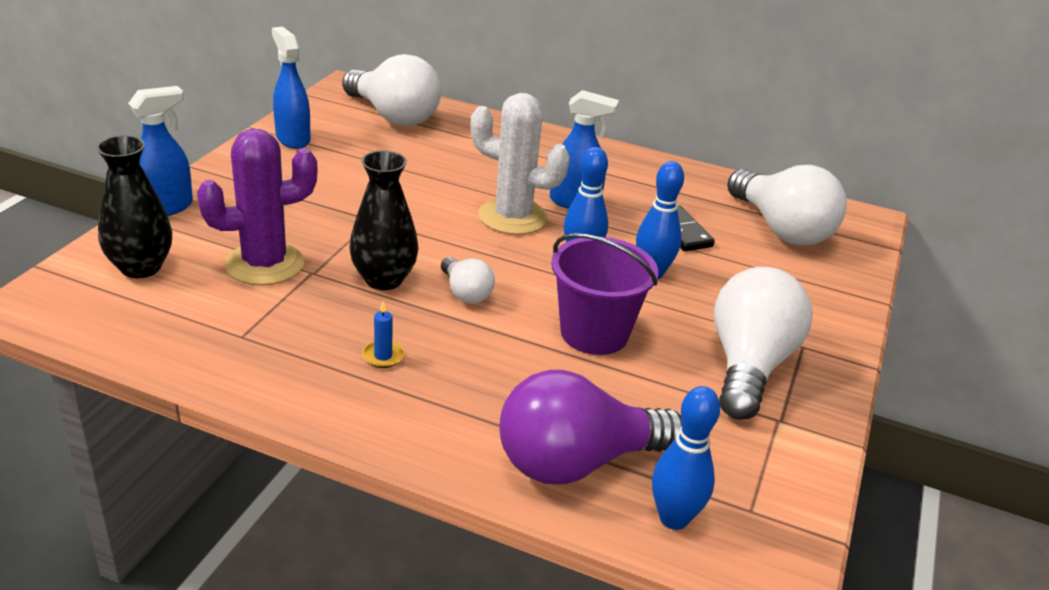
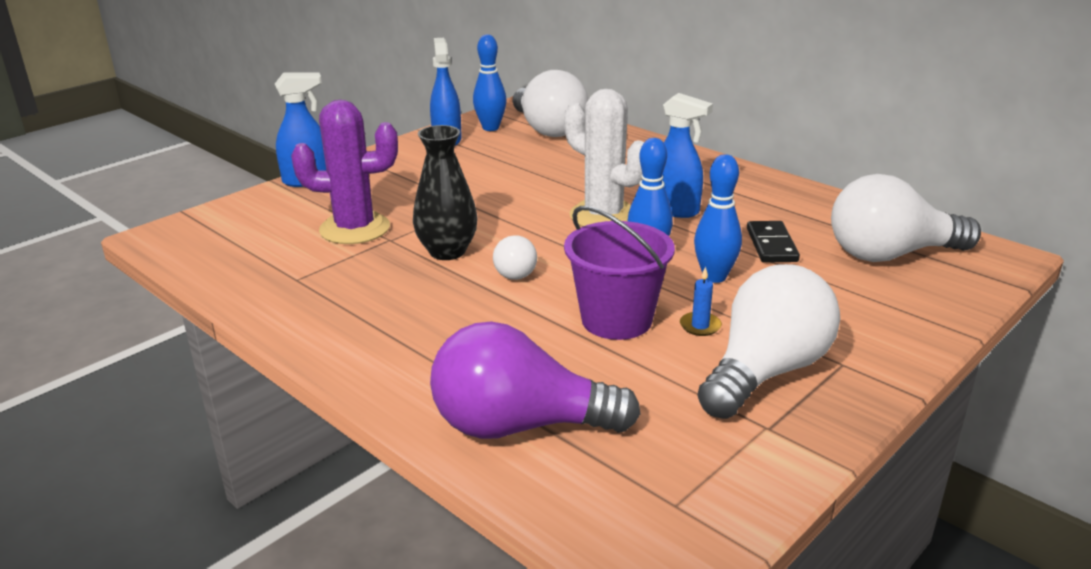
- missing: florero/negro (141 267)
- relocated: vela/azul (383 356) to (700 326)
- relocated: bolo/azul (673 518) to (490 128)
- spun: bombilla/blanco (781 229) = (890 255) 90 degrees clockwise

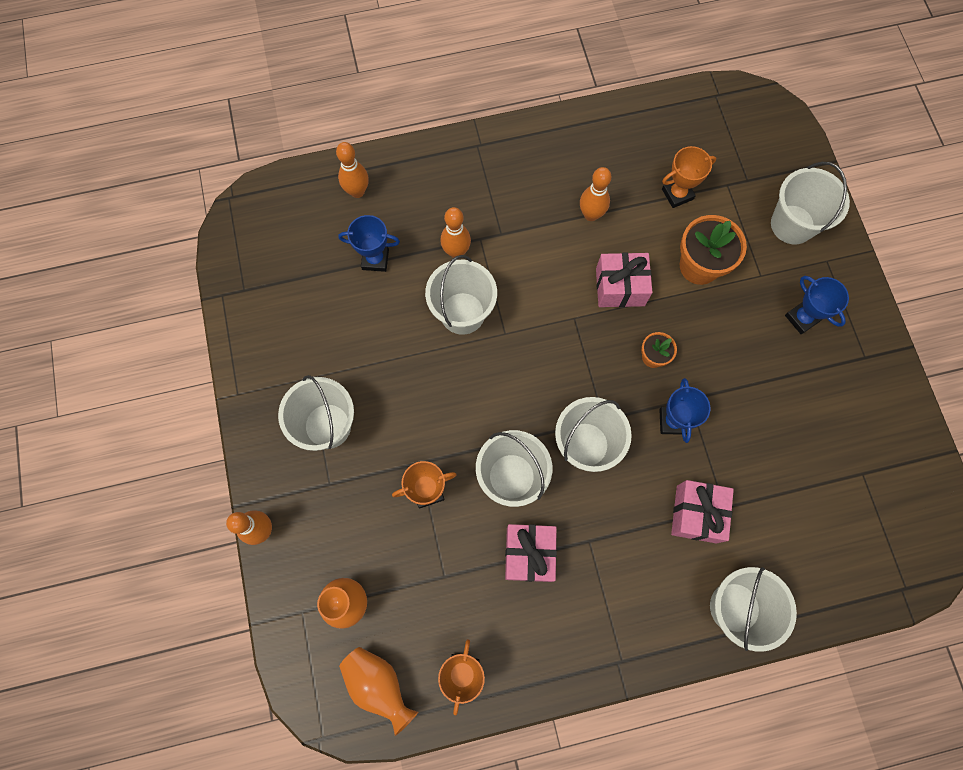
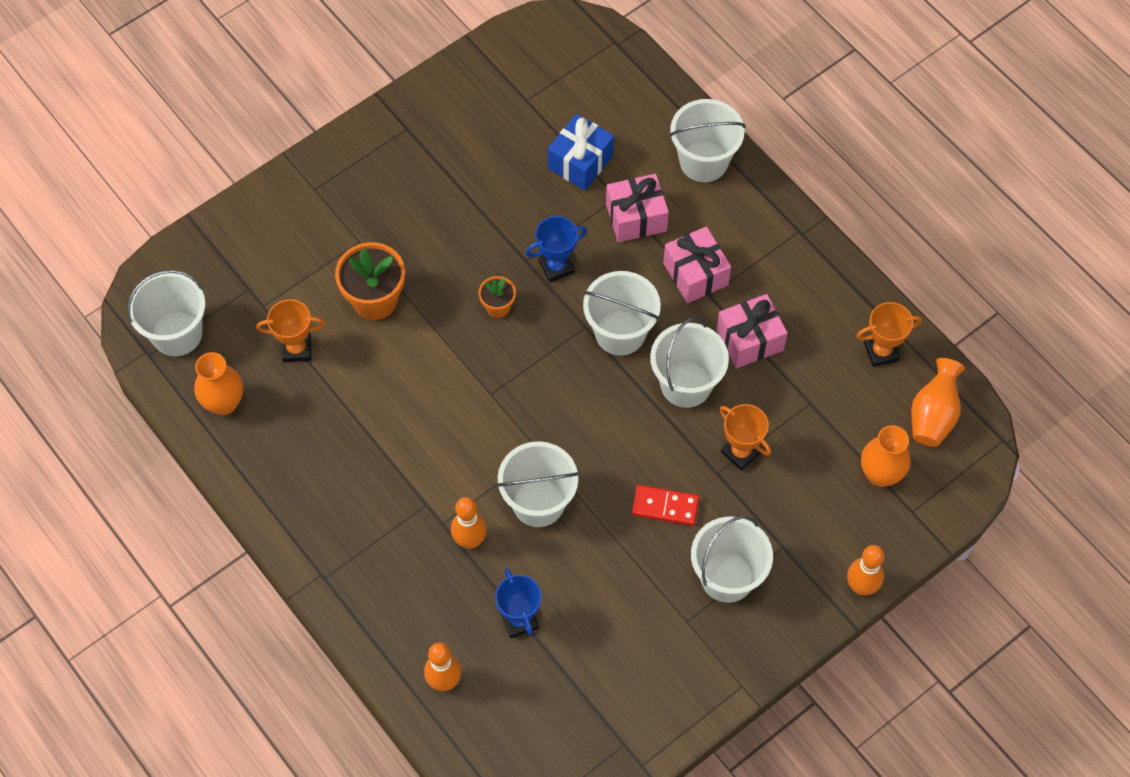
- missing: bolo/naranja (591 215)
- missing: trofeo/azul (802 318)
- appeared: florero/naranja (224 403)
- appeared: regalo/azul (580 162)
- appeared: ficha de dominó/rojo (665 507)
- relocated: regalo/rosa (620 287) to (695 274)
- relocated: balde/blanco (792 224) to (177 333)
- spun: trofeo/naranja (677 194) = (297 349) 45 degrees counterclockwise

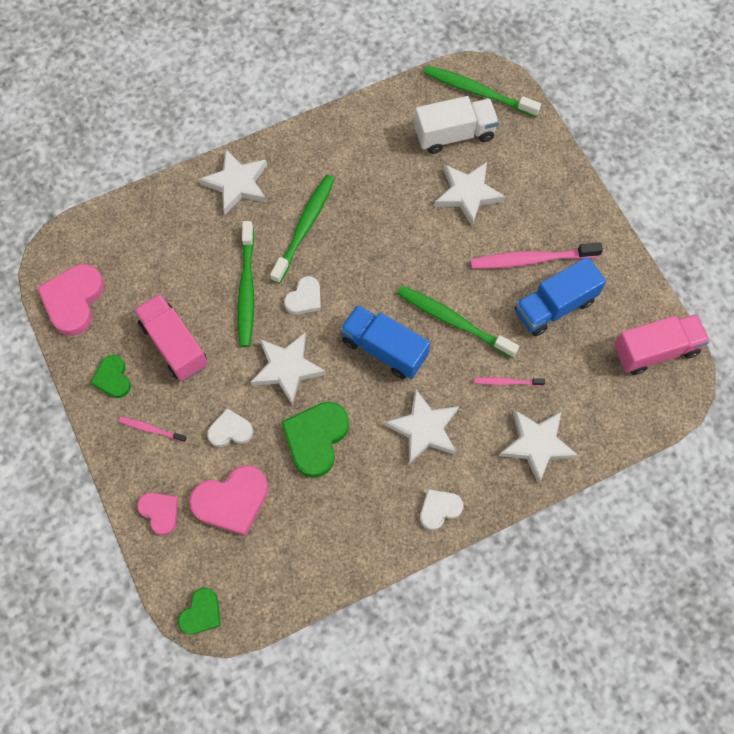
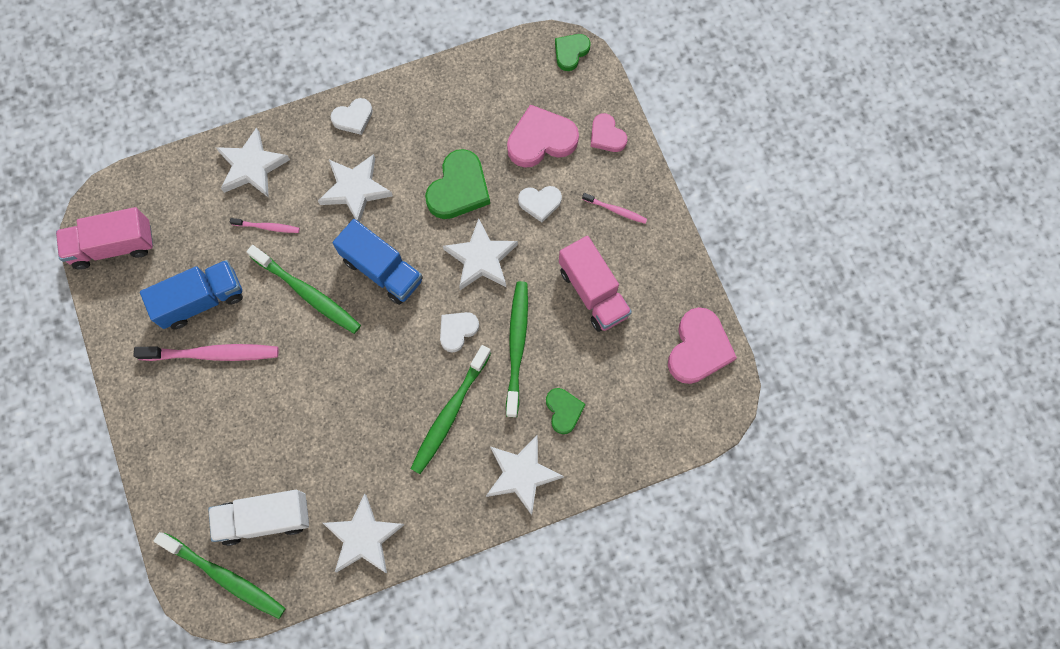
- relocated: corazón/verde (113 378) to (563 410)
- relocated: estrella/blanco (467 194) to (364 537)

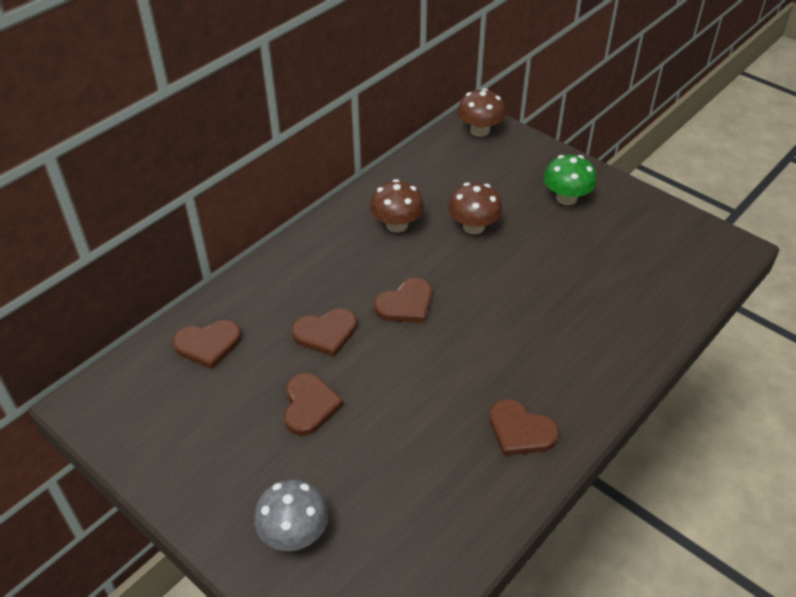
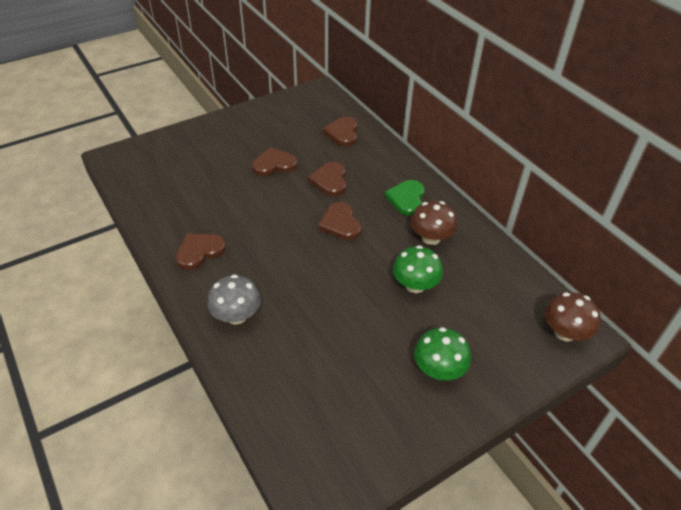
- appeared: corazón/verde (406 199)
- relocated: seta/gris (294 533) to (236 315)
- colour: seta/marrón (473 226) to seta/verde (415 285)
- spun: corazón/marrón (309 405) = (274 164) 150 degrees clockwise

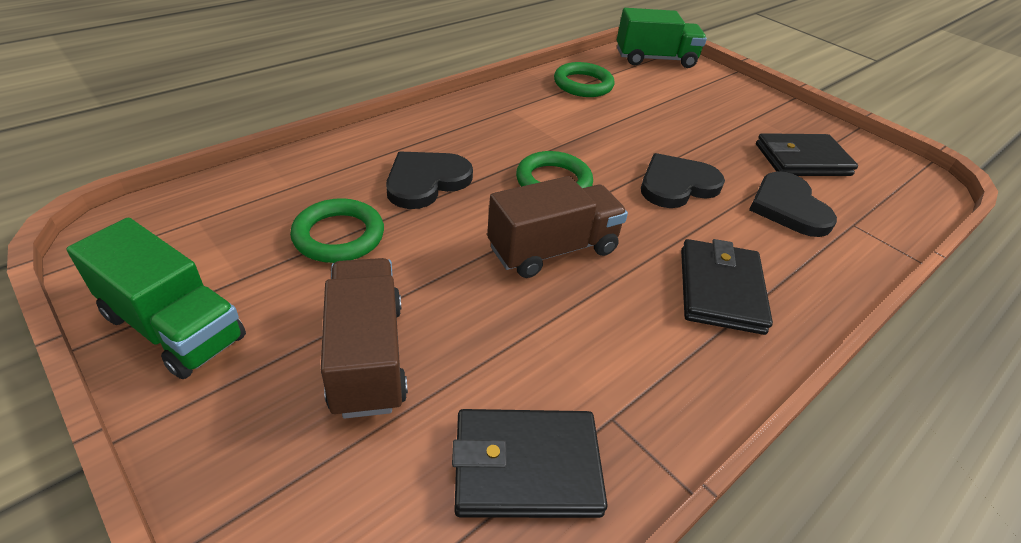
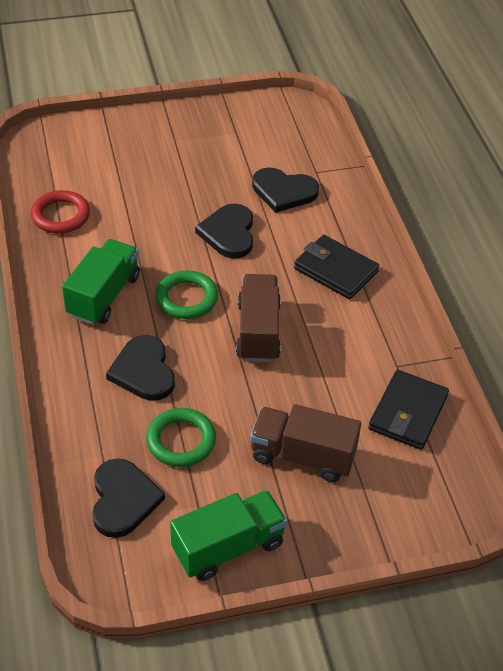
- missing: cartera/negro (802 160)
- appeared: corazón/negro (123 500)
- relocated: camión/verde (655 59) to (104 296)
- colour: anillo/verde (583 84) to anillo/rojo (61 215)

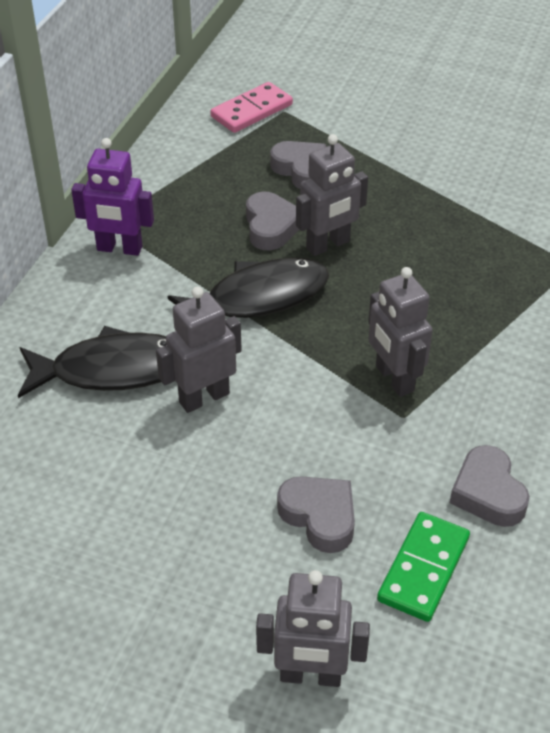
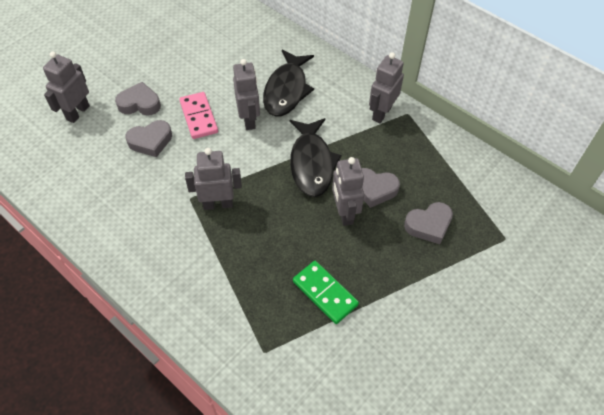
- relocated: ficha de dominó/rosa (252 111) to (198 117)
- relocated: ficha de dominó/verde (423 569) to (325 293)
- relocated: corazón/gris (488 493) to (140 104)
- colour: robot/morado (119 249) to robot/gris (381 113)

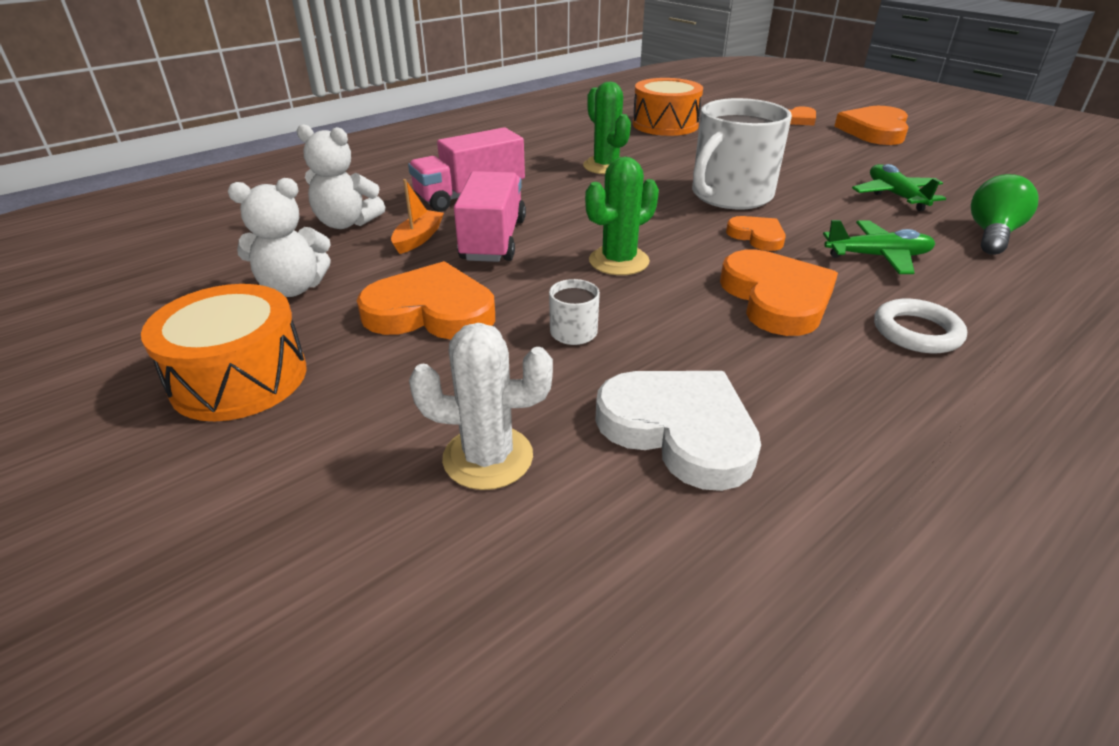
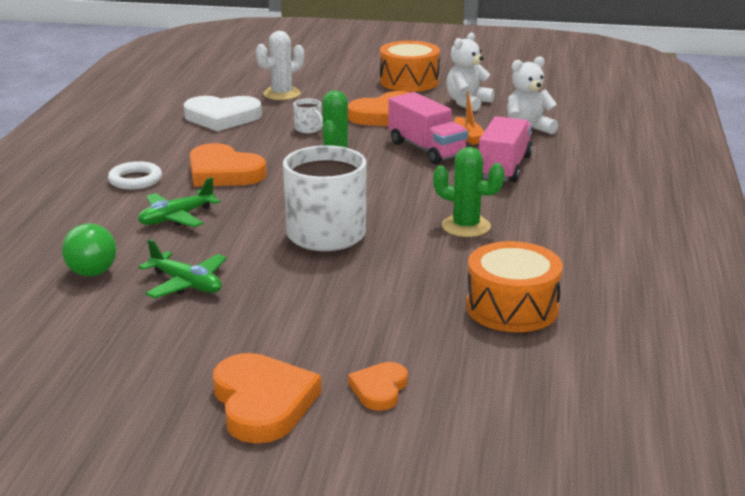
- missing: corazón/naranja (757 236)

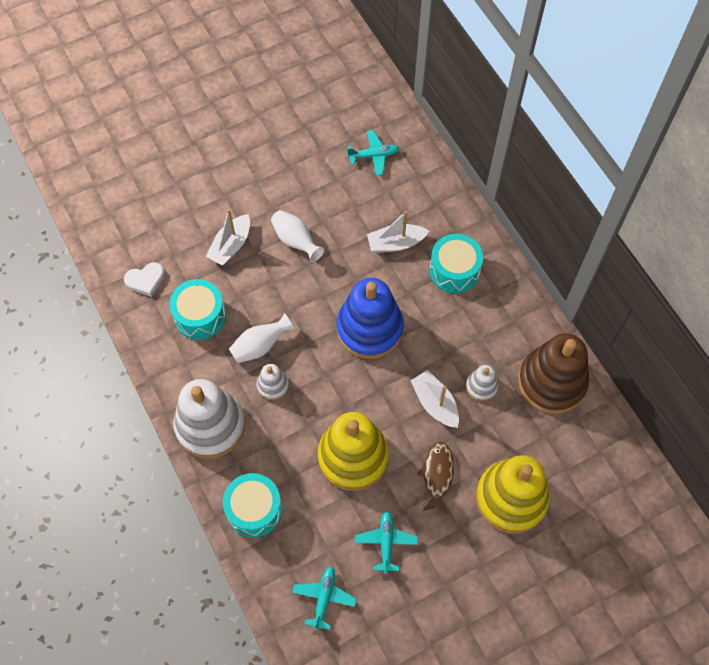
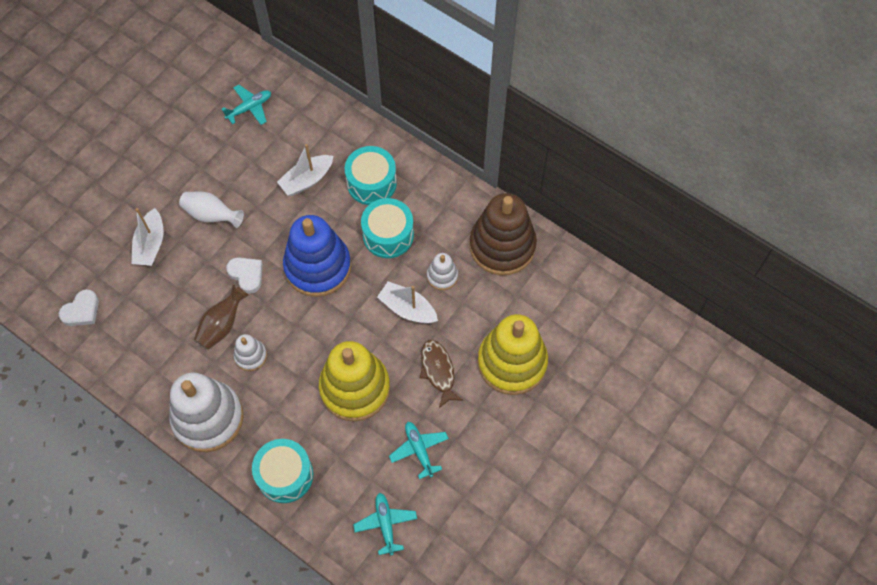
- appeared: corazón/blanco (246 275)
- relocated: tambor/turquesa (200 316) to (388 235)
- colour: florero/blanco (260 346) to florero/marrón (222 325)

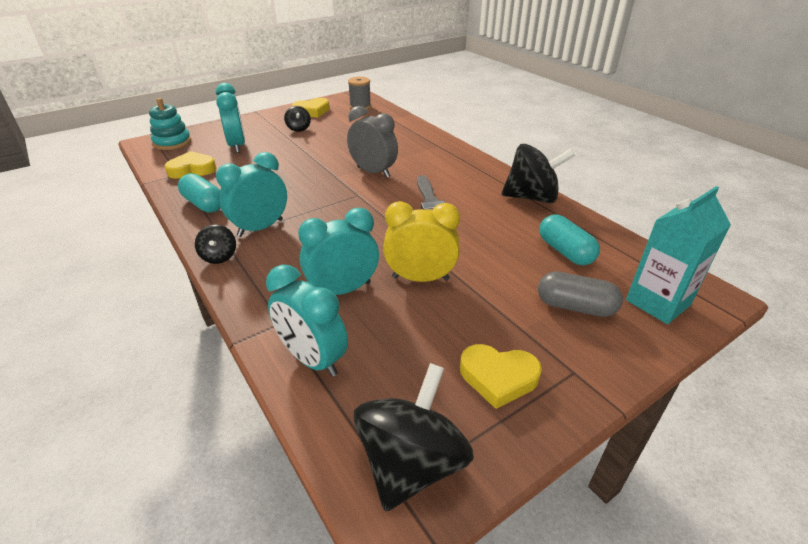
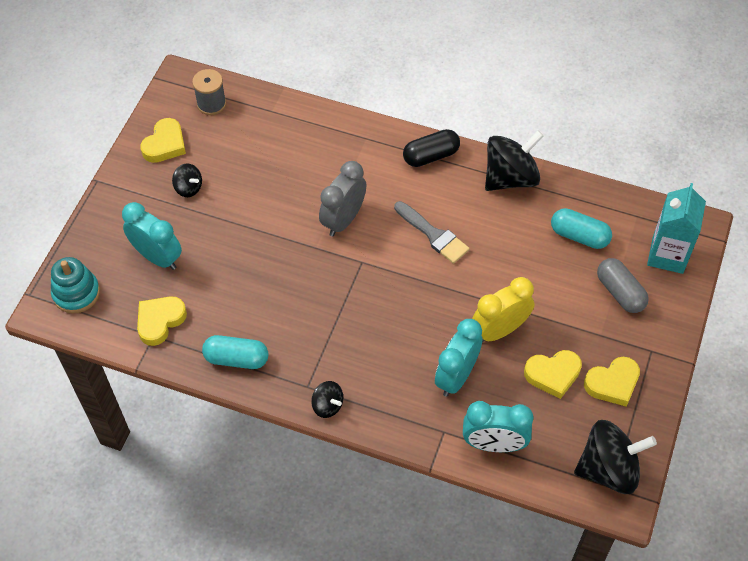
- missing: despertador/turquesa (260 228)
- appeared: cápsula/negro (431 156)
- appeared: corazón/amarillo (553 374)
- spun: despertador/gris (373 172) = (343 220) 60 degrees counterclockwise
- spun: peonza/negro (411 463) = (608 469) 90 degrees clockwise
- spun: cápsula/gris (575 307) = (620 292) 75 degrees clockwise

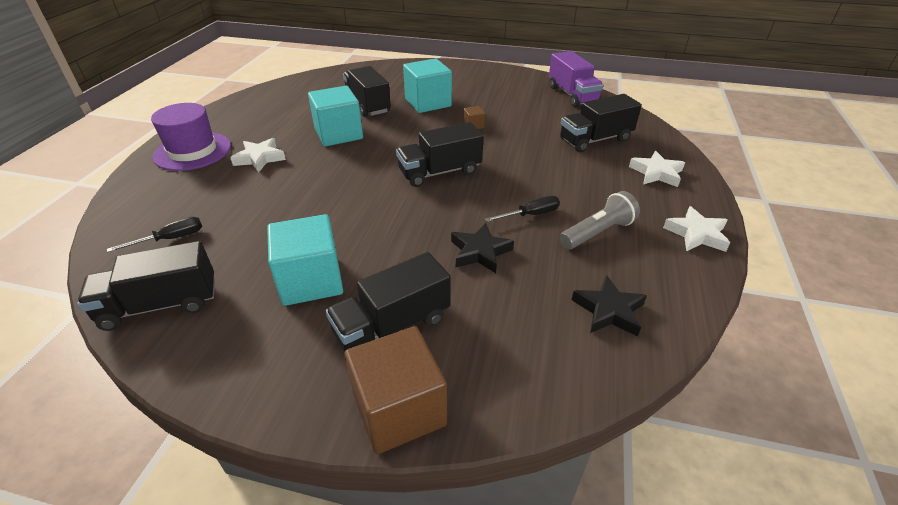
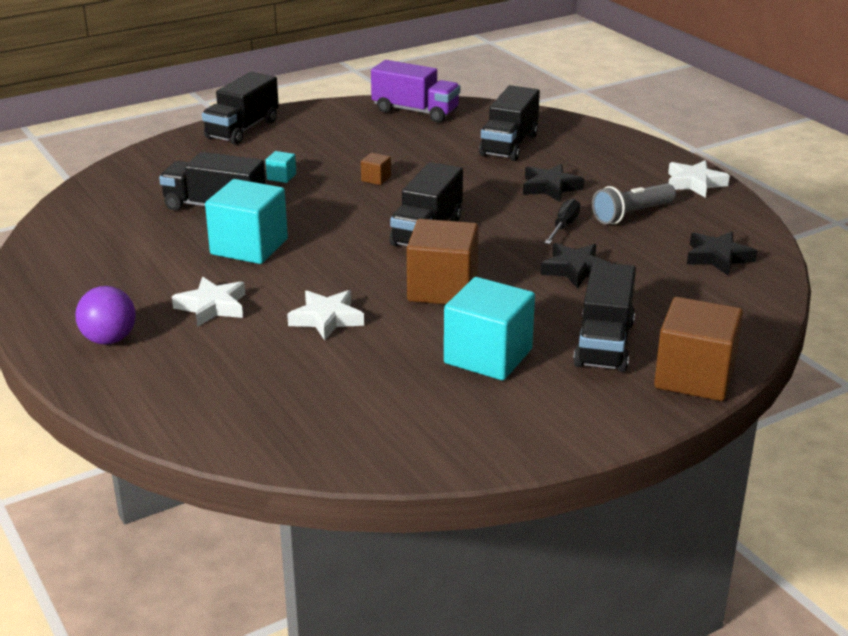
- missing: destornillador/negro (170 239)
- appeared: cubo/marrón (442 289)
- appeared: estrella/negro (550 187)
- relocated: camión/negro (160 305) to (242 129)
- relocated: estrella/blanco (656 173) to (326 319)
- exchanged: sombrero/morado (192 151) to pelota/morado (109 340)
- spun: lámpara de mano/gris (597 232) = (631 214) 135 degrees counterclockwise
- size: cubo/turquesa (428 103) = (281 177) x0.43

